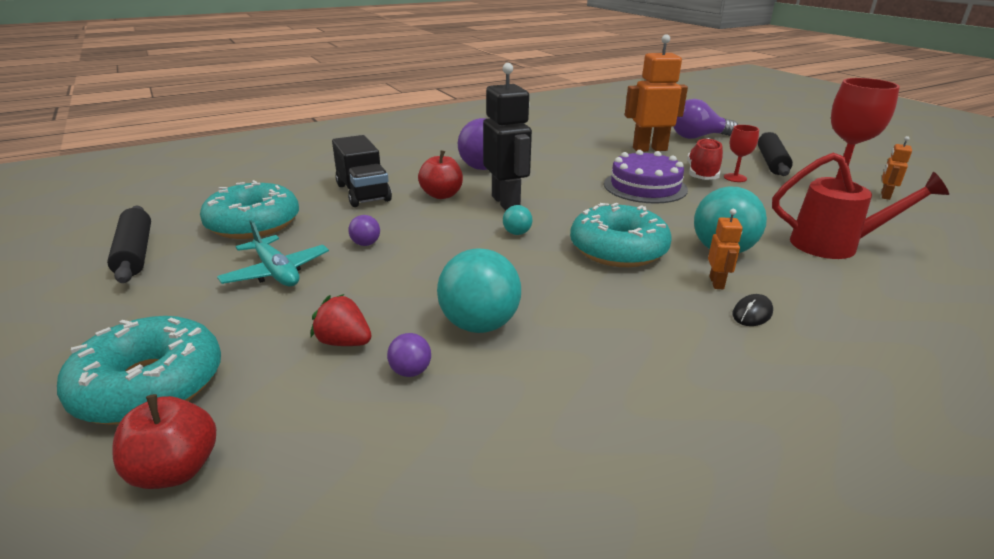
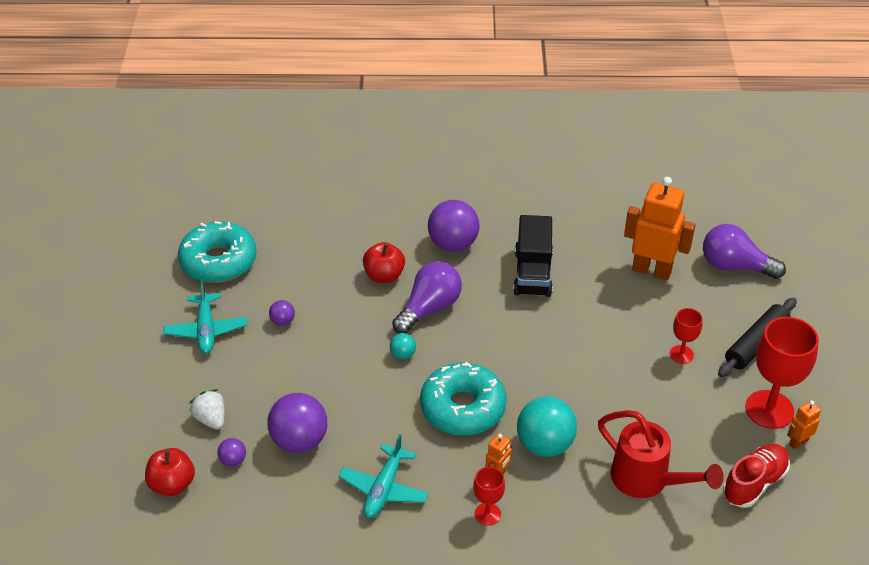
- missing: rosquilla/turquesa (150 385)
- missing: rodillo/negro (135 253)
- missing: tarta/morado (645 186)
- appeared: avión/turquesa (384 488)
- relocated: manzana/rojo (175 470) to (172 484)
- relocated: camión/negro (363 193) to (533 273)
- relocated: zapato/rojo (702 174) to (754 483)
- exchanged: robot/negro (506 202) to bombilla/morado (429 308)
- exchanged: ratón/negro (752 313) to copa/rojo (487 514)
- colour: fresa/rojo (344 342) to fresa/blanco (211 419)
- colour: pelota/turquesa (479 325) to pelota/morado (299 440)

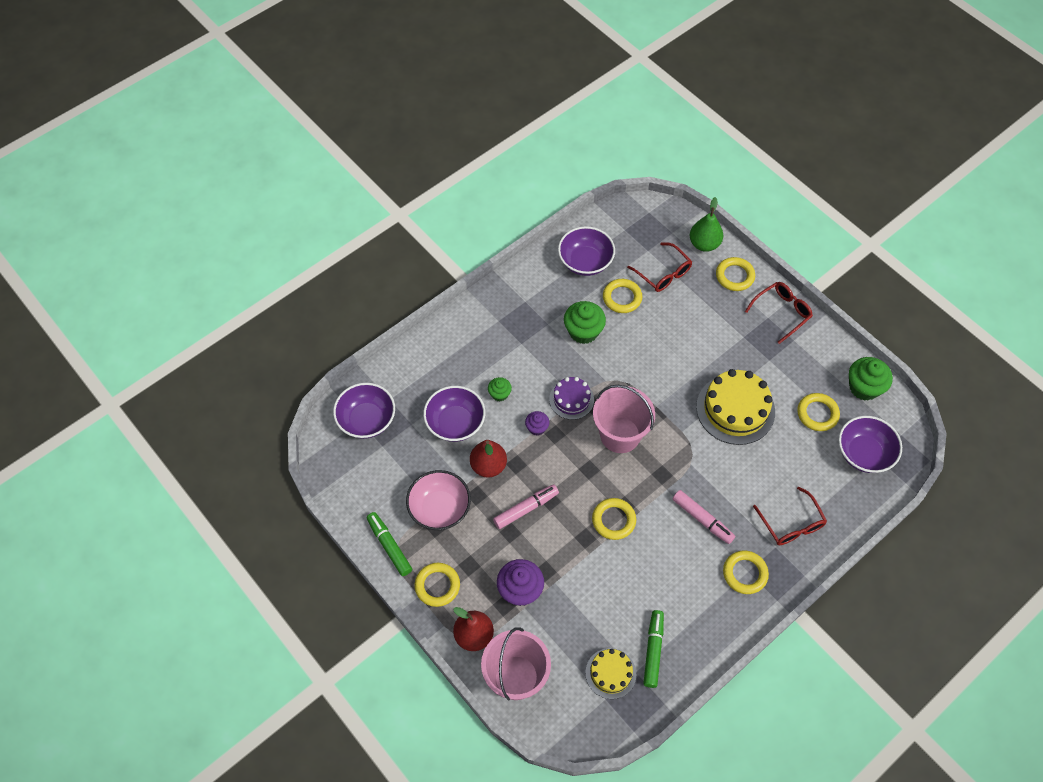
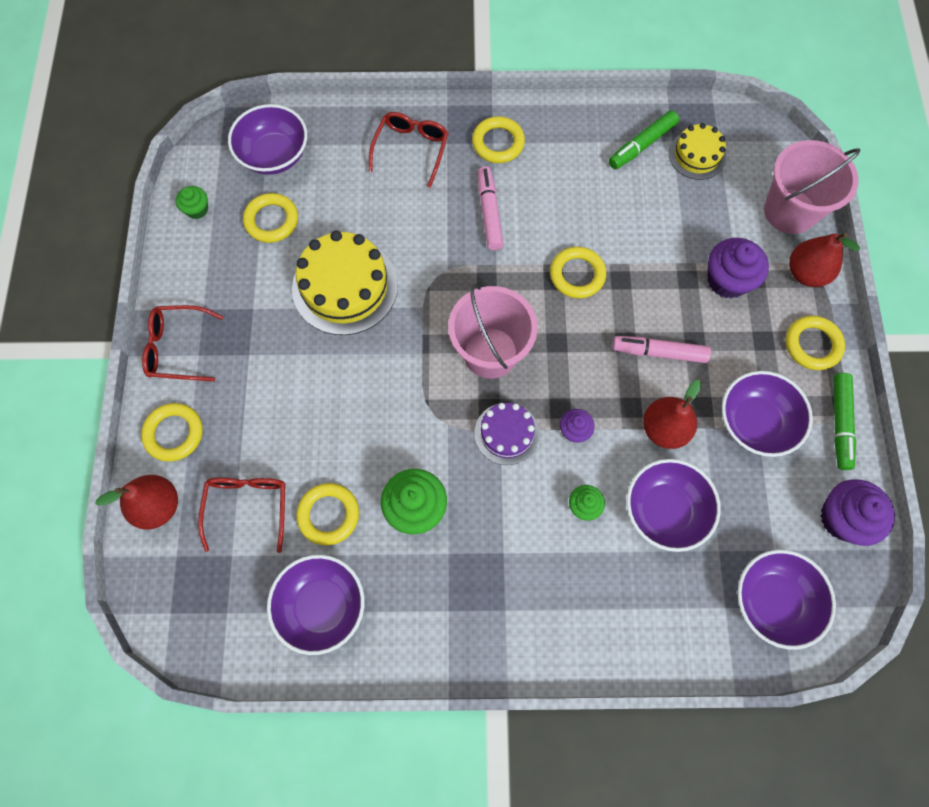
- appeared: magdalena/morado (842 518)
- colour: cuenco/rosa (439 509) to cuenco/morado (755 422)
- colour: pera/verde (704 244) to pera/rojo (158 506)
- size: magdalena/verde (864 387) = (197 209) x0.55

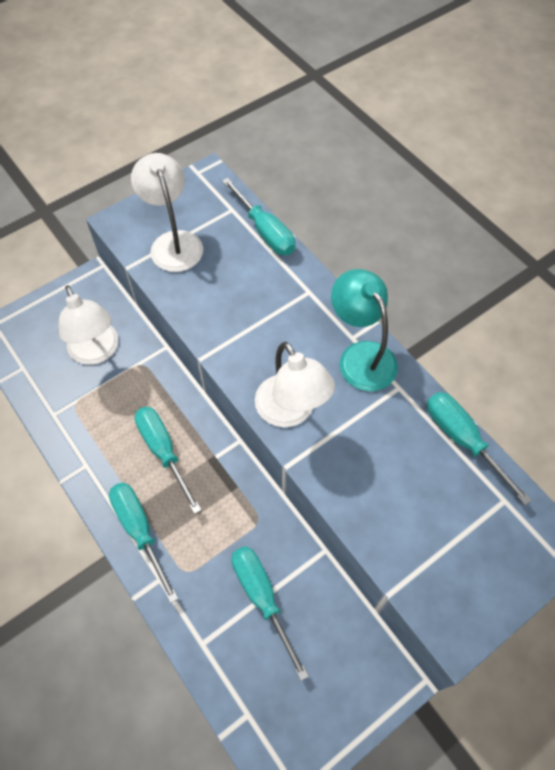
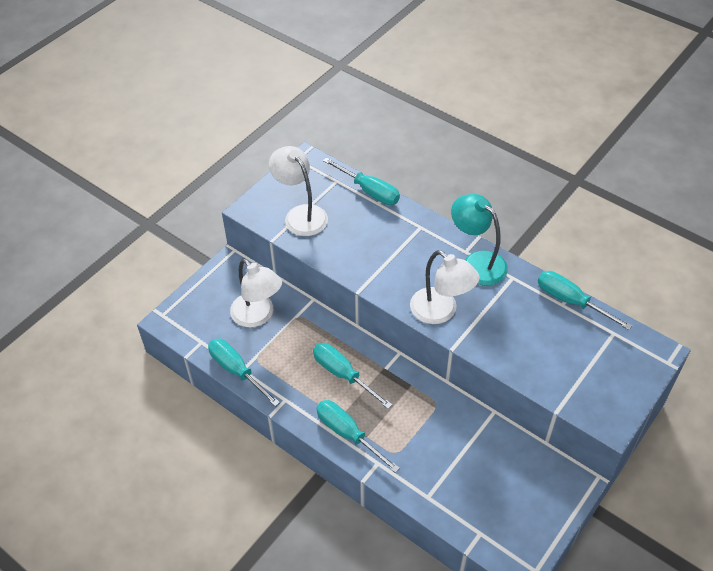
- relocated: destornillador/turquesa (262 597) to (237 371)

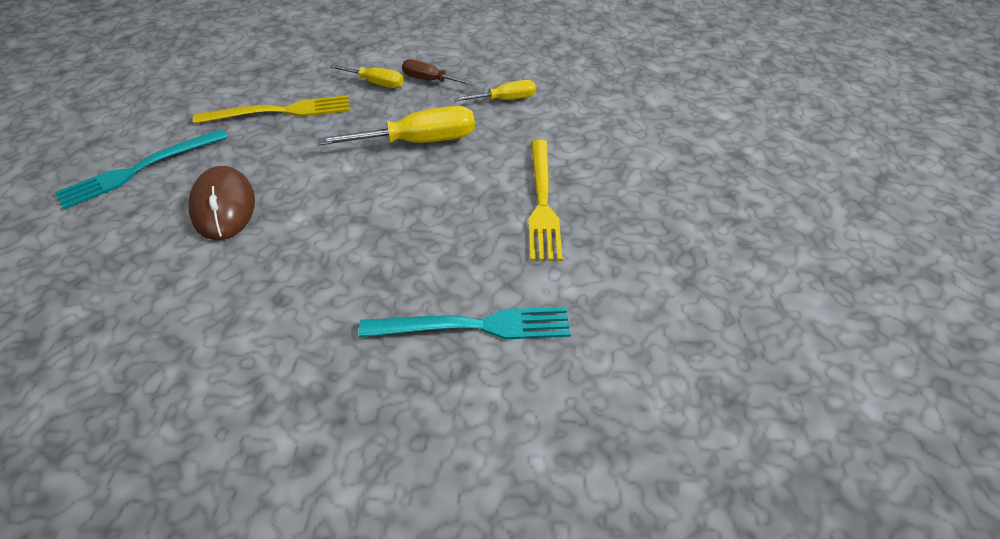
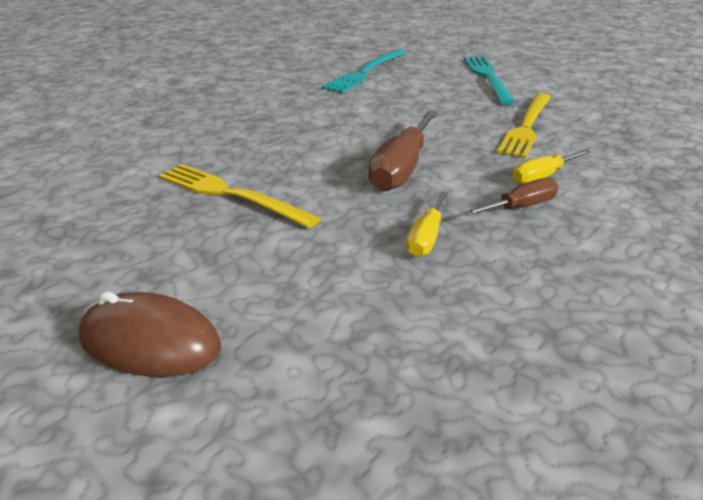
- relocated: ratón/marrón (223 207) to (150 342)
- relocated: tenedor/turquesa (474 326) to (365 72)
- colour: destornillador/amarillo (419 142) to destornillador/marrón (401 169)

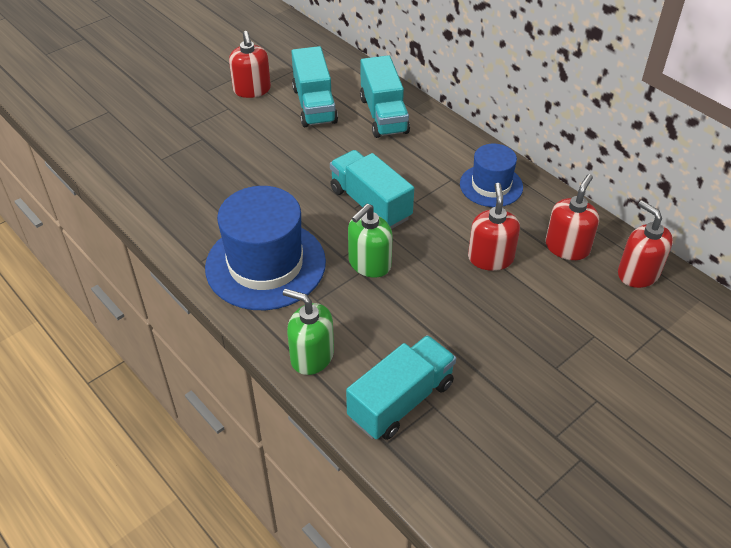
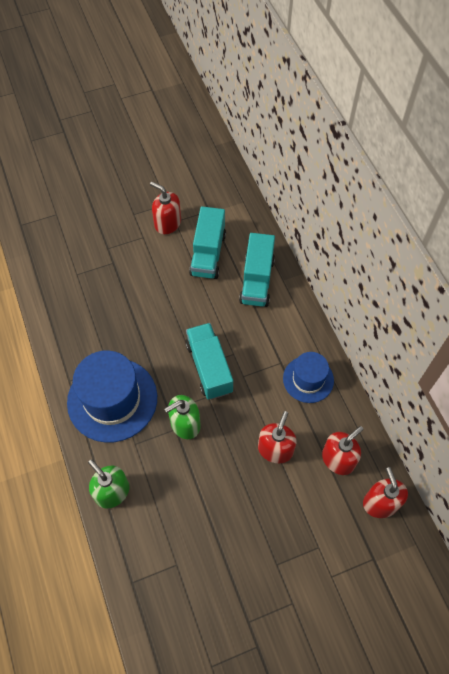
- missing: camión/turquesa (401 401)
- spun: dispensador de jabón/rojo (252 90) = (167 223) 120 degrees clockwise

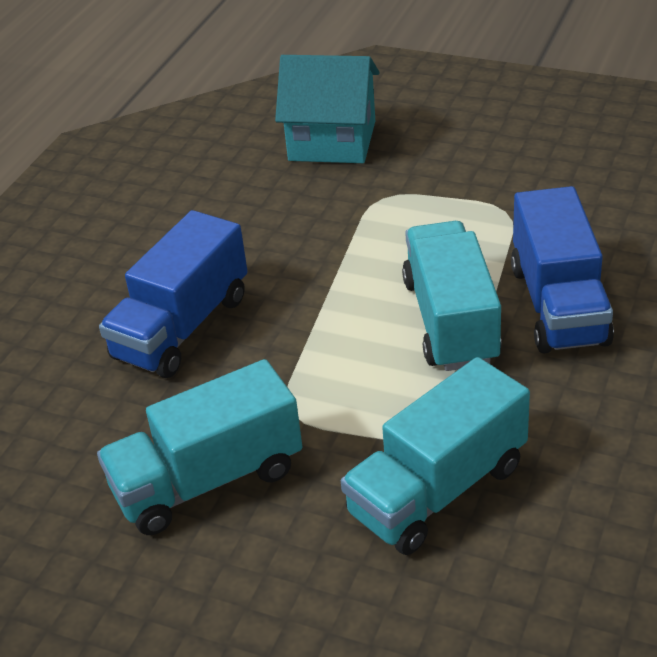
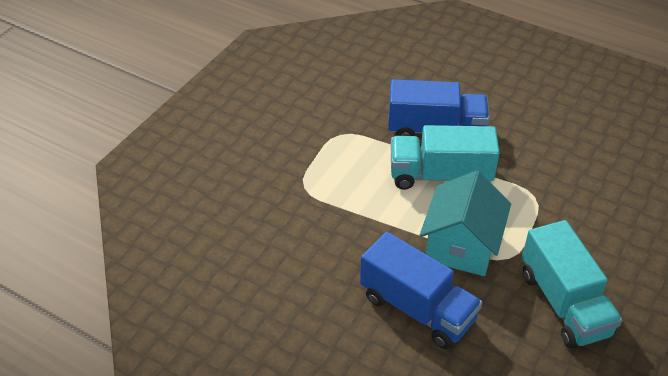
- missing: camión/turquesa (437 490)
- relocated: casa/turquesa (332 141) to (461 246)

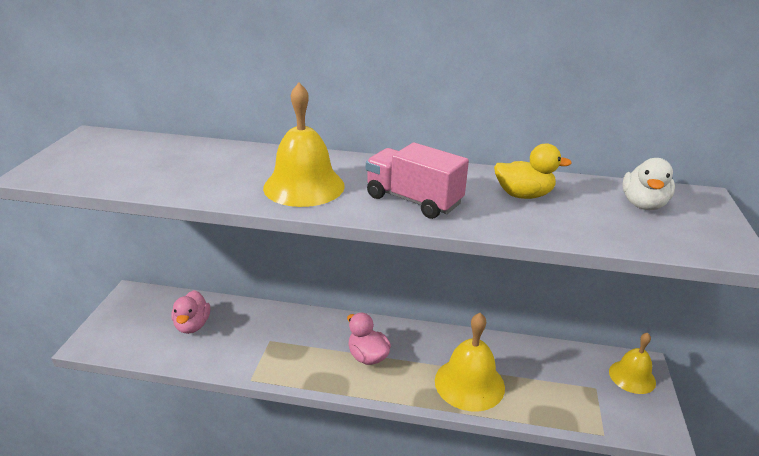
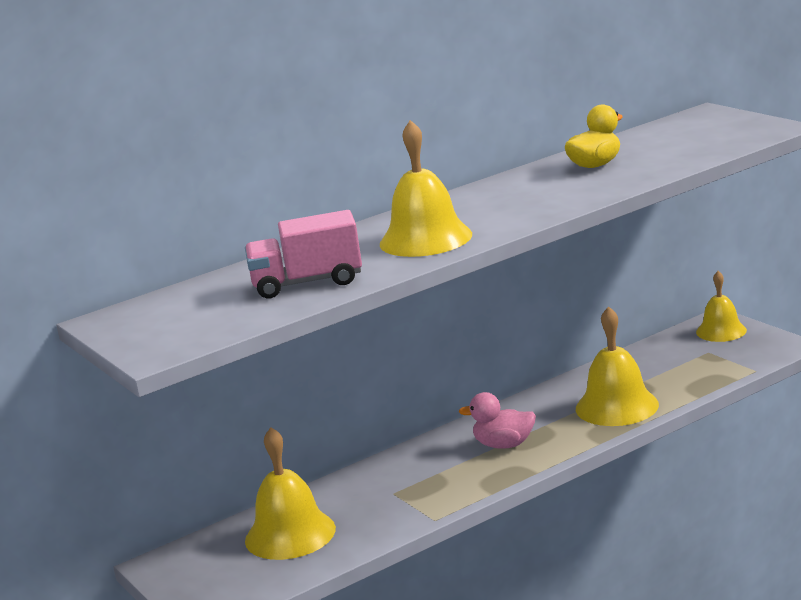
- missing: pato/blanco (643 204)
- relocated: camión/rosa (413 200) to (307 283)
- exchanged: pato/rosa (192 325) to campana/amarillo (290 534)

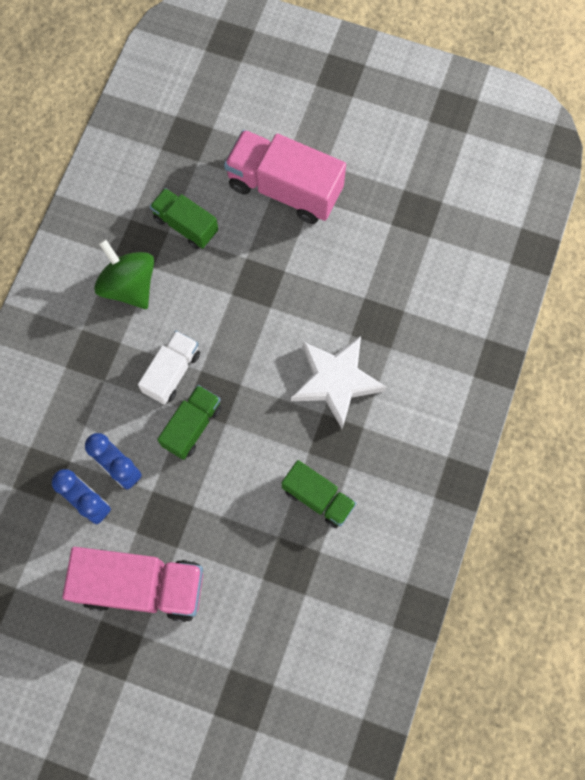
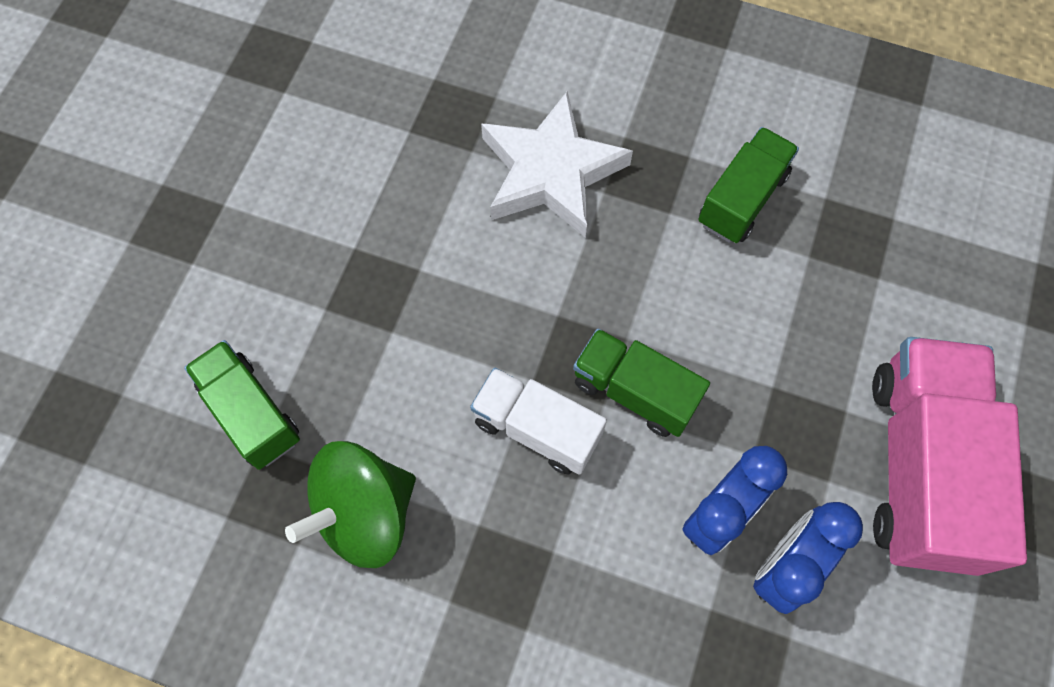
- missing: camión/rosa (285 188)
- spun: camión/verde (186 225) = (251 413) 105 degrees clockwise

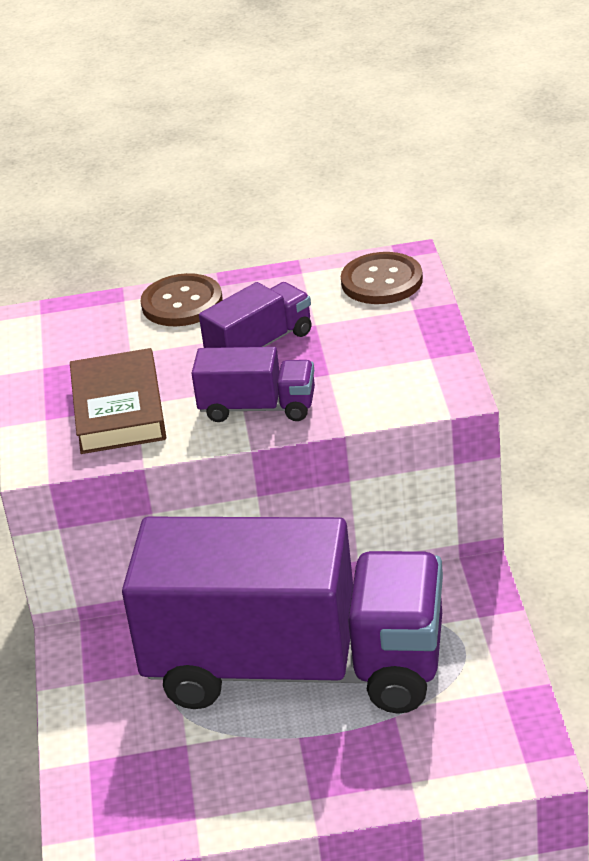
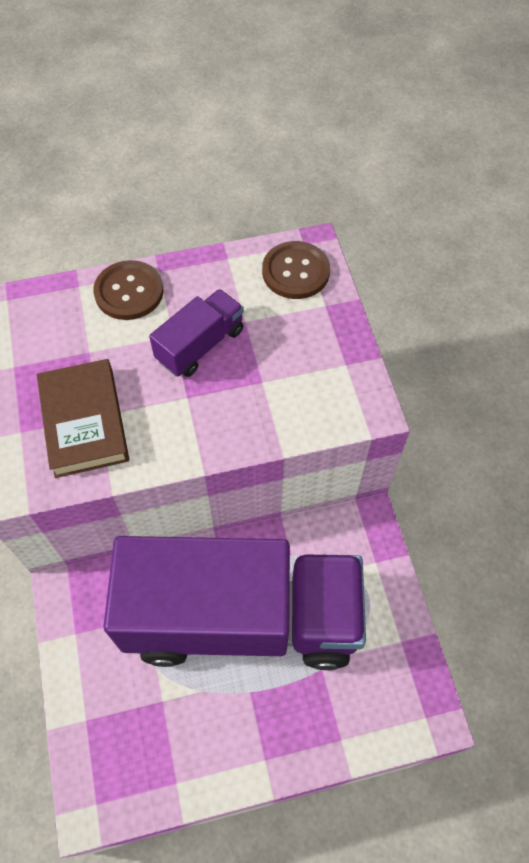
- missing: camión/morado (258 407)

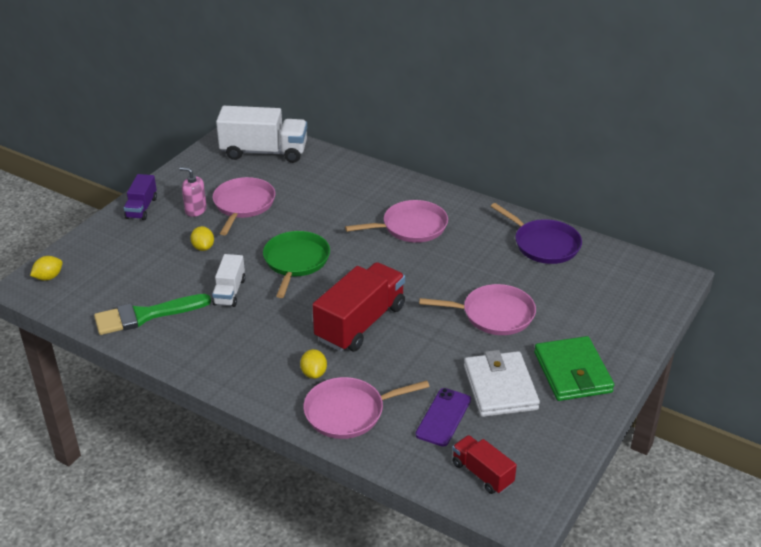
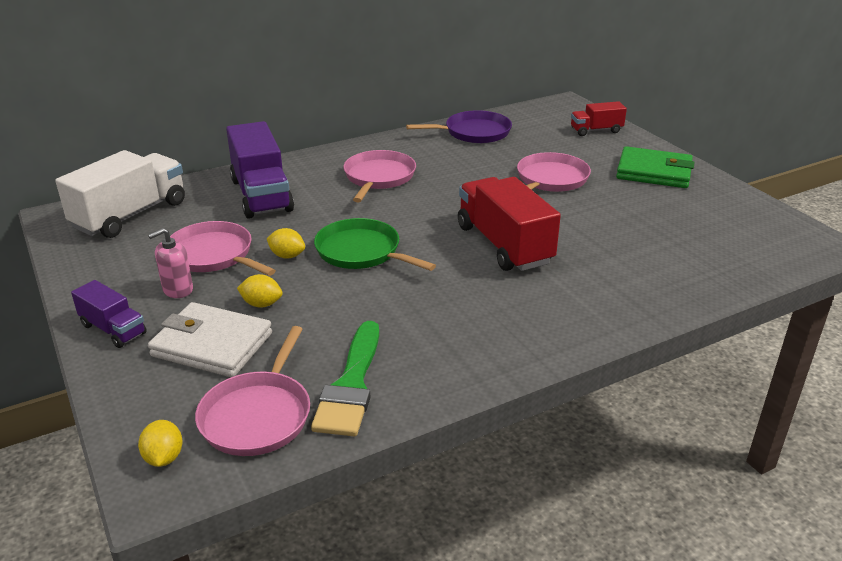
- missing: camión/blanco (229 292)
- missing: móvil/morado (443 417)
- appeared: camión/morado (261 195)
- relocated: limón/amarillo (314 373) to (287 256)
- relocated: sartén/rosa (349 412) to (258 415)
- relocated: camión/rojo (482 473) to (596 130)
- relocated: cartera/blanco (500 387) to (212 345)

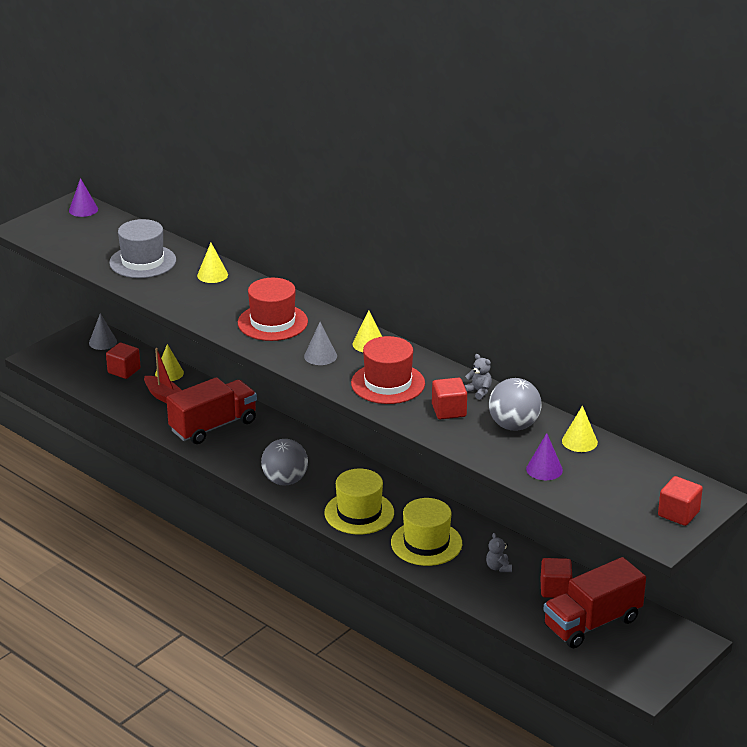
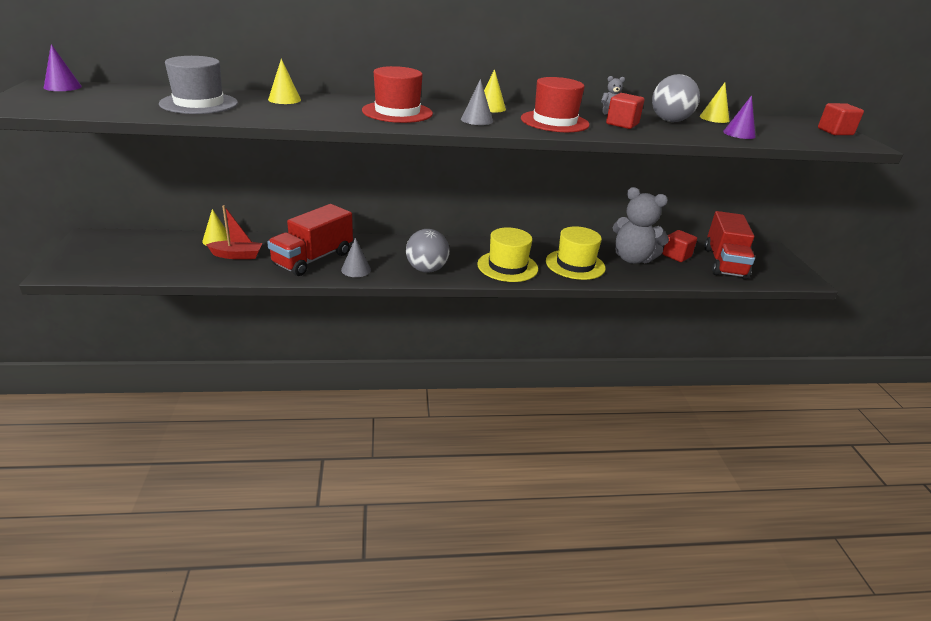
- missing: cubo/rojo (124 371)
- relocated: cono/gris (103 342) to (356 269)
- spun: camión/rojo (213 426) = (313 259) 150 degrees counterclockwise
- size: osito/gris (498 567) = (632 259) x2.43

